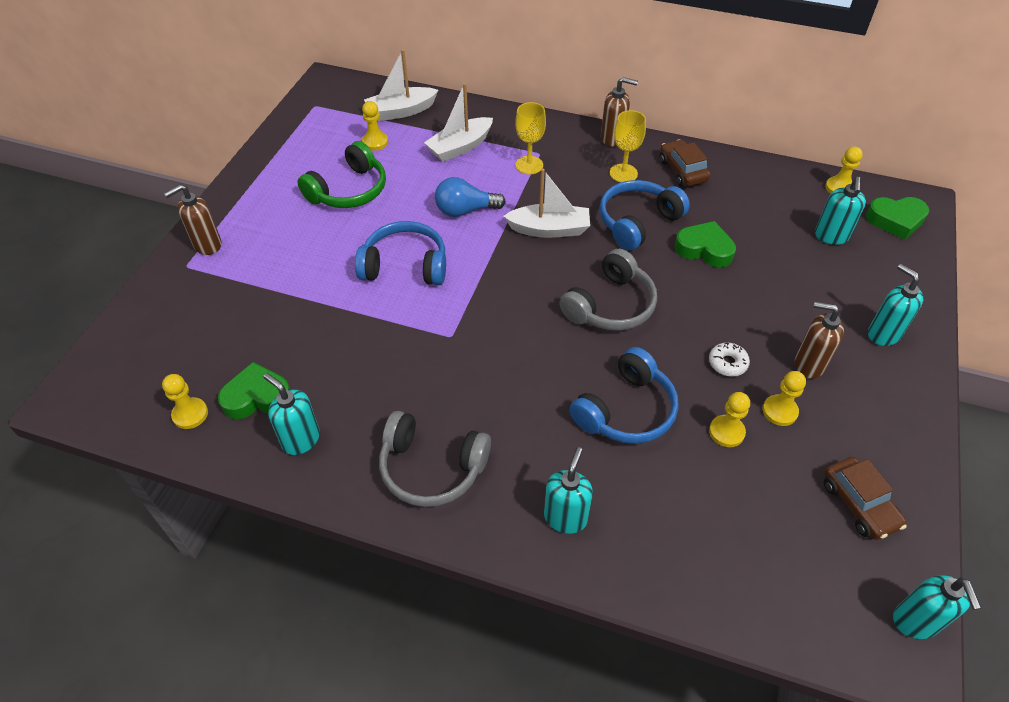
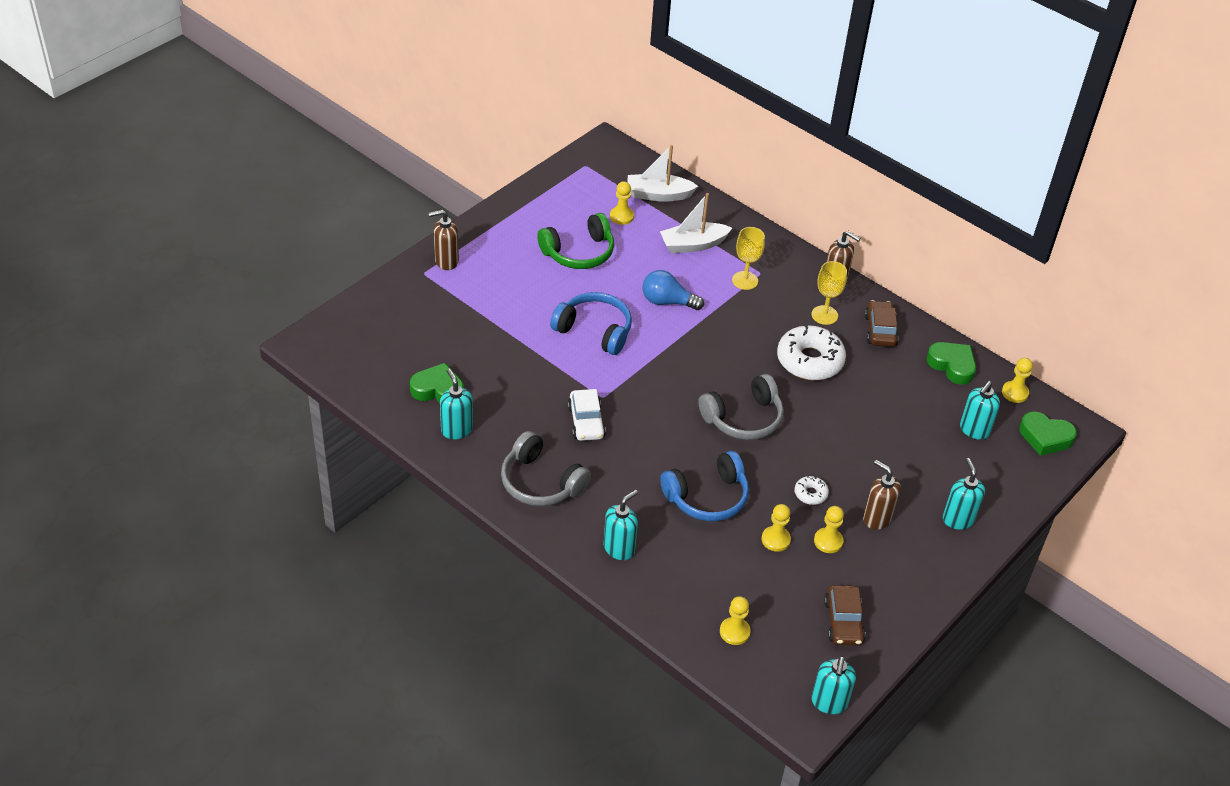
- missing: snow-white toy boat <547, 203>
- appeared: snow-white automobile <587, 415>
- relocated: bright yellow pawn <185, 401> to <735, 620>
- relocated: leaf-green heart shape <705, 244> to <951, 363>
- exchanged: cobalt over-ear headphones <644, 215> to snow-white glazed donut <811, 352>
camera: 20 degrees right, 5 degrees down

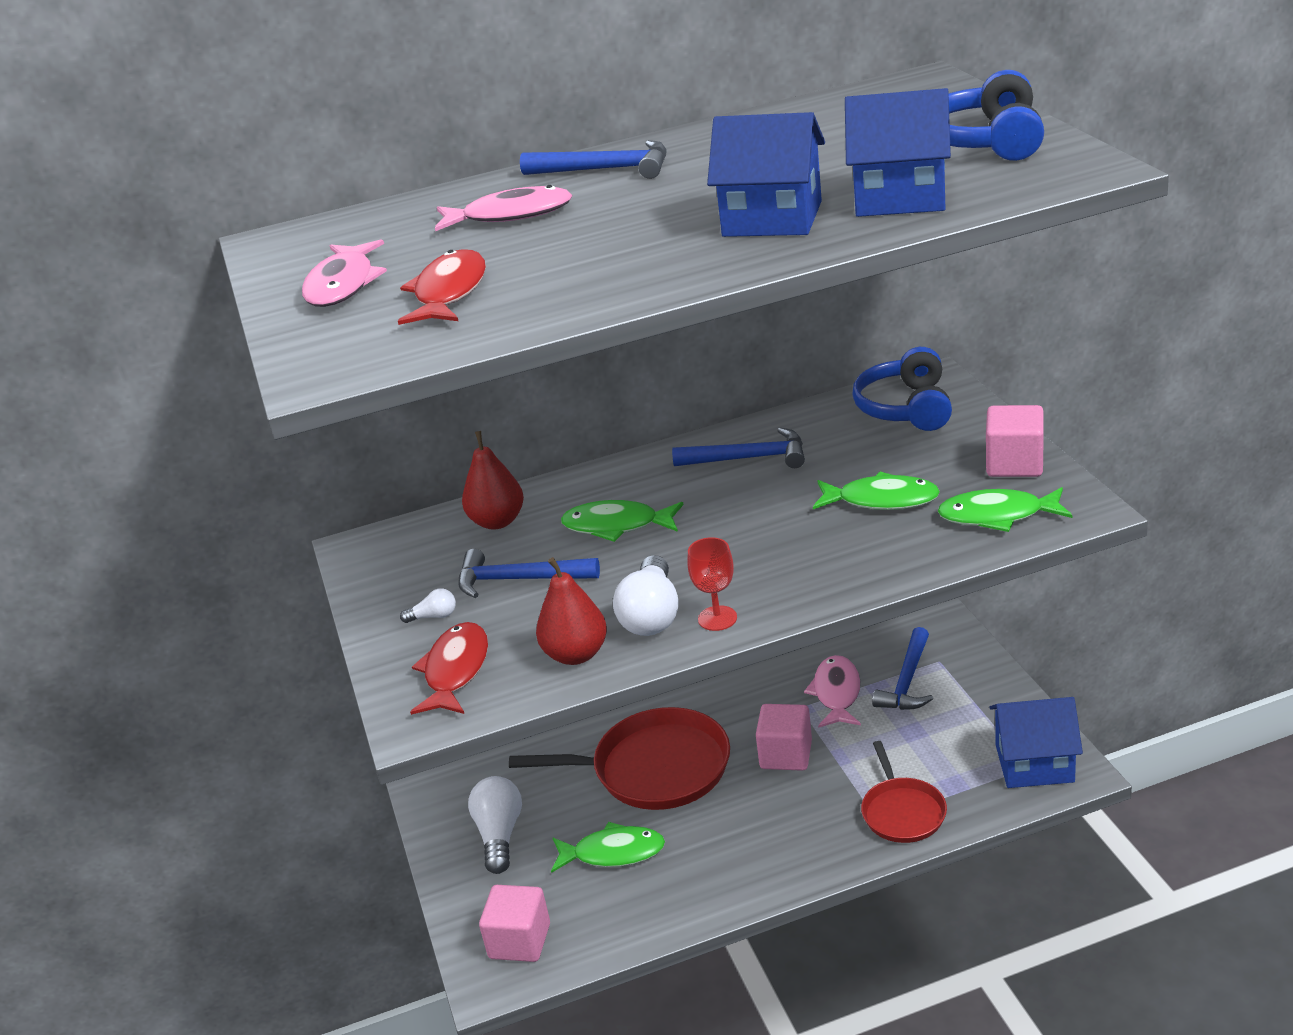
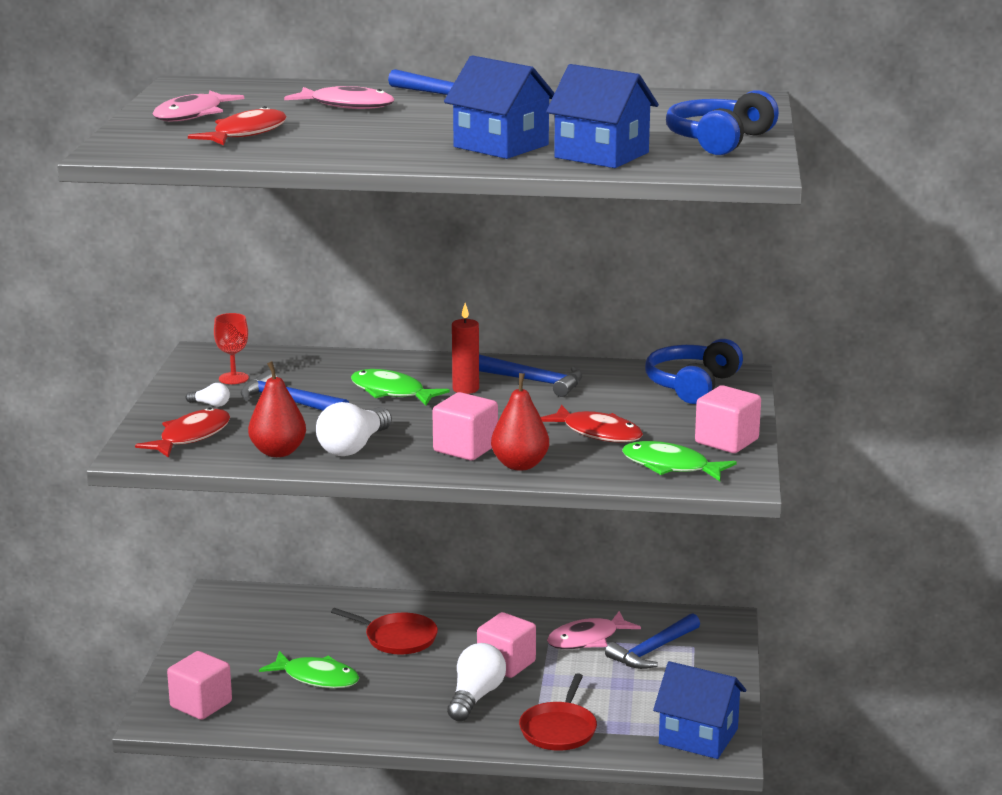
- appeared: pink block <465, 426>
- appeared: red pillar candle <465, 348>
- relocated: red toy pear <493, 480> to <520, 422>
- relocated: snow-white light bulb <495, 825> to <476, 682>
- relocated: red goblet <712, 584> to <231, 348>
- colour: leaf-green fish <876, 491> to red fish <592, 424>
- spun: pink fish <832, 691> = <594, 630> 150 degrees counterclockwise
- size: red skillet <619, 758> = <384, 631> x0.58
camera: 20 degrees right, 10 degrees down

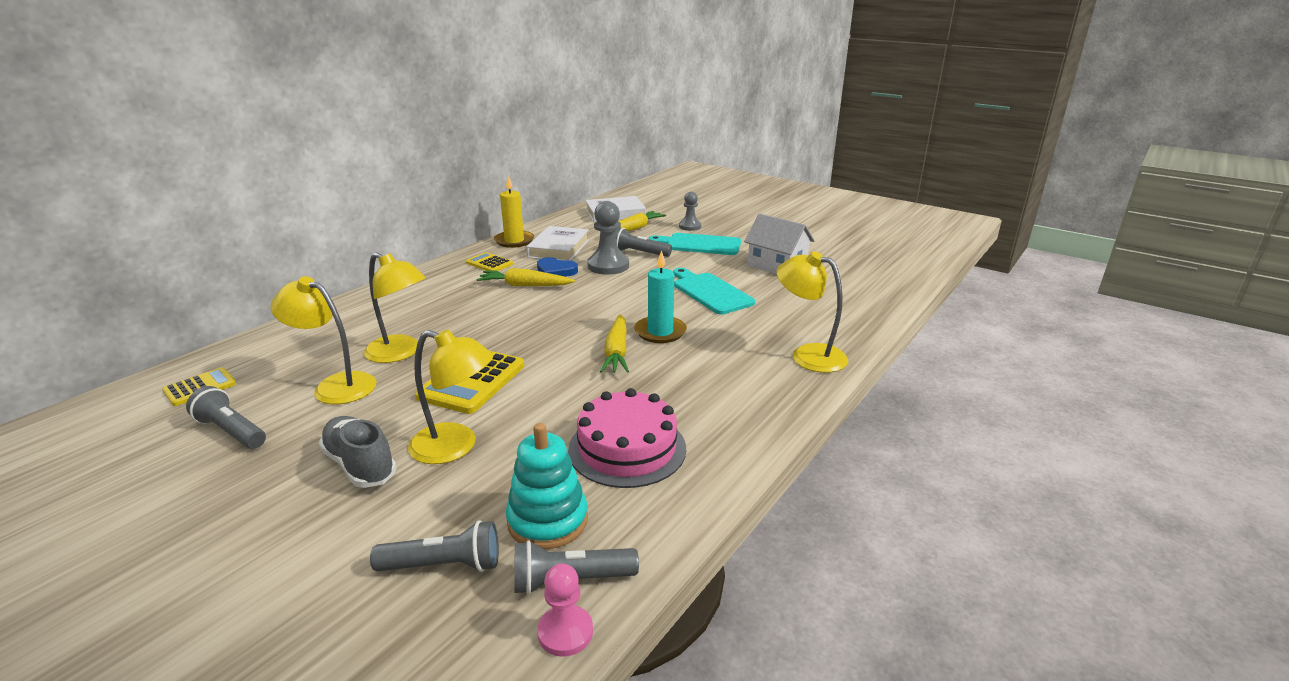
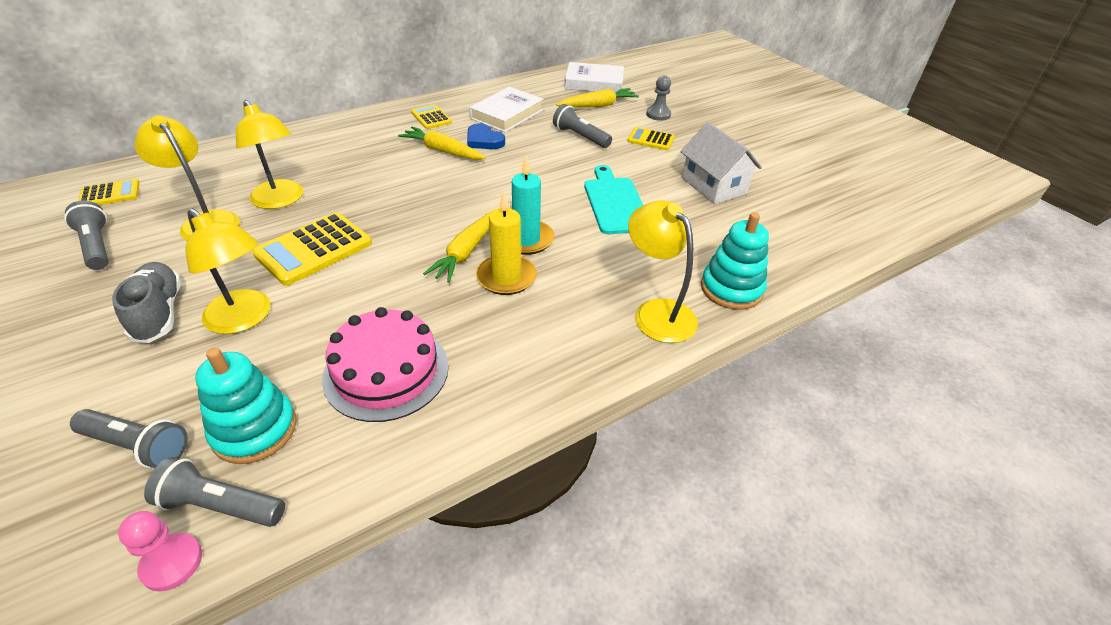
- missing: ash-grey pawn <608, 238>
- appeared: aqua stacking toy <735, 261>
- relocated: bright yellow pillar candle <514, 212> to <506, 243>
- exchanged: aqua cutting board <695, 244> to bright yellow pocket calculator <651, 138>
camera: 20 degrees right, 15 degrees up

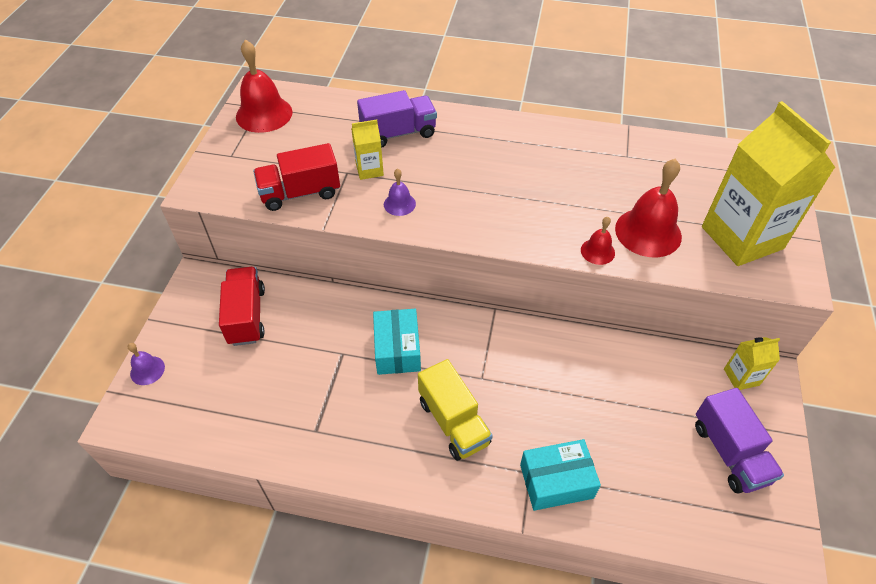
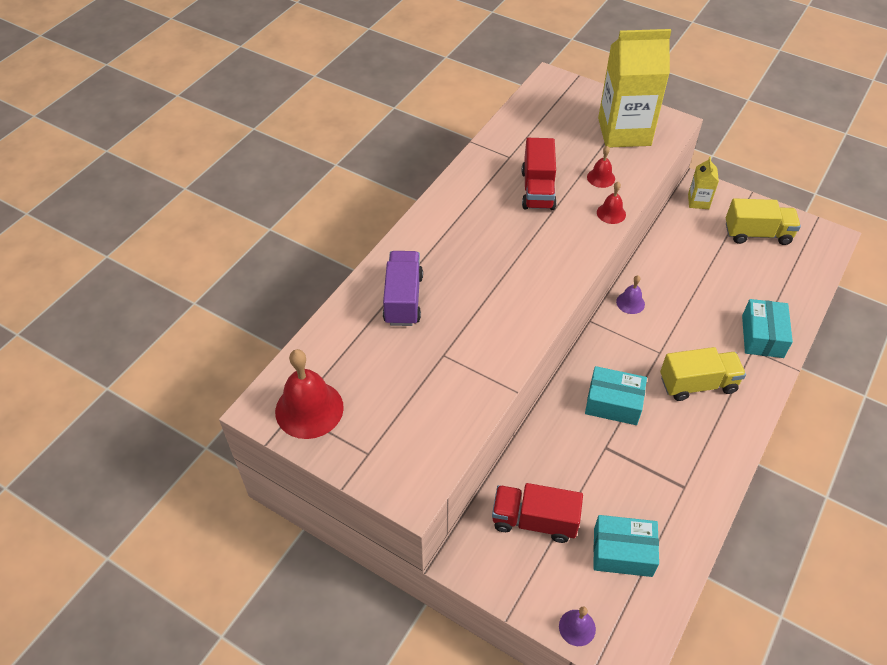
- missing: bright yellow juice carton <367, 150>
- appeared: aqua package <626, 546>
- relocated: red lorry <296, 177> to <539, 174>
- relocated: purple bell <400, 192> to <630, 294>
- colour: purple lorry <739, 441> to bright yellow lorry <763, 221>
- size: red bell <648, 208> = <601, 167> x0.51
camera: 70 degrees left, 0 degrees up

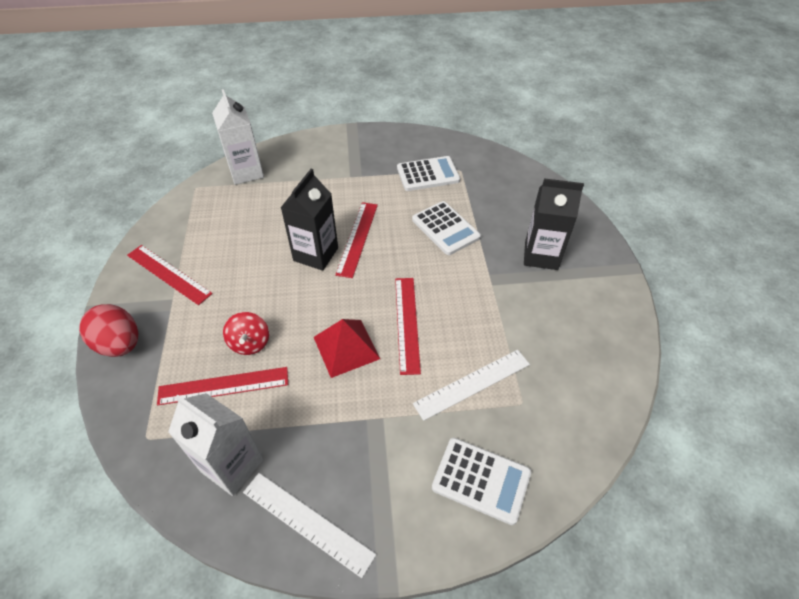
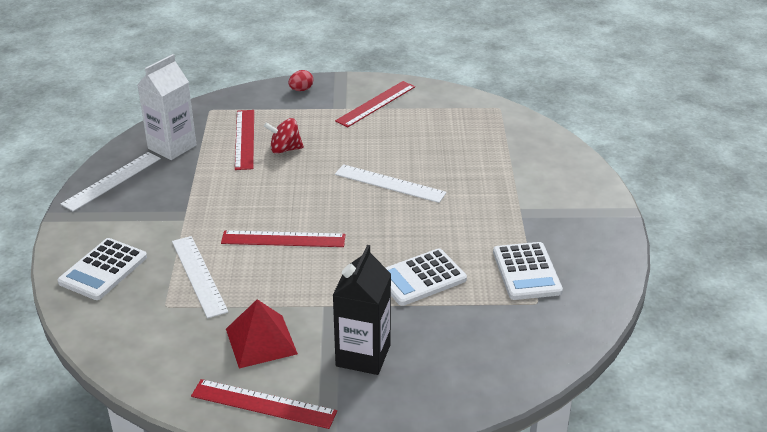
- missing: snow-white juice carton <238, 137>
- relocated: red solid pyramid <347, 348> to <262, 333>
- relocated: red ruler <356, 240> to <264, 404>
- exchanged: ebony juice carton <309, 220> to snow-white ruler <391, 183>
- size: red egg <108, 330> = <300, 80> x0.53
camera: 95 degrees right, 15 degrees down

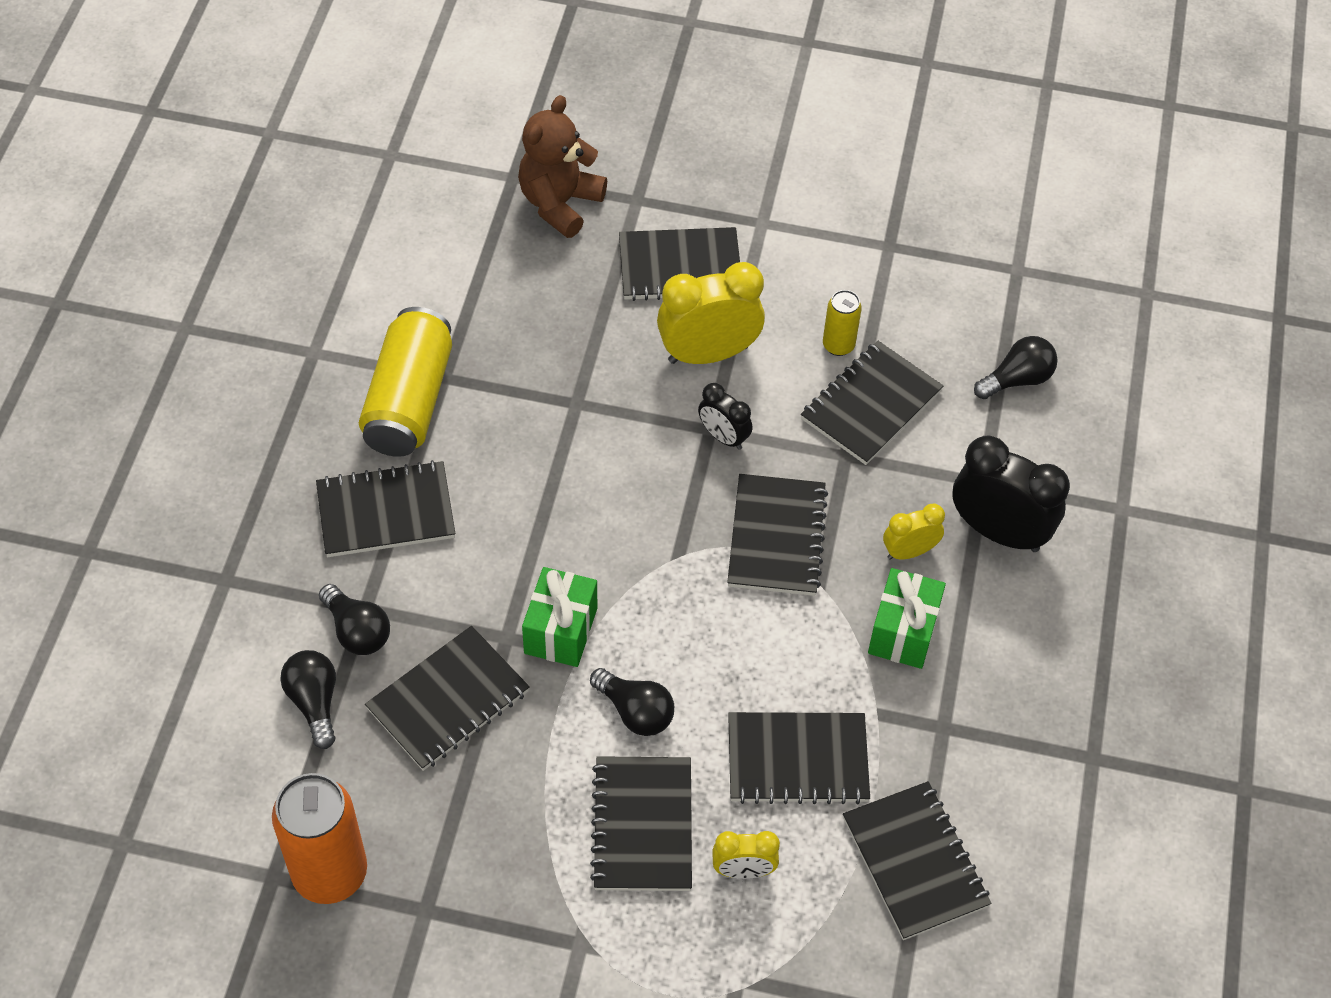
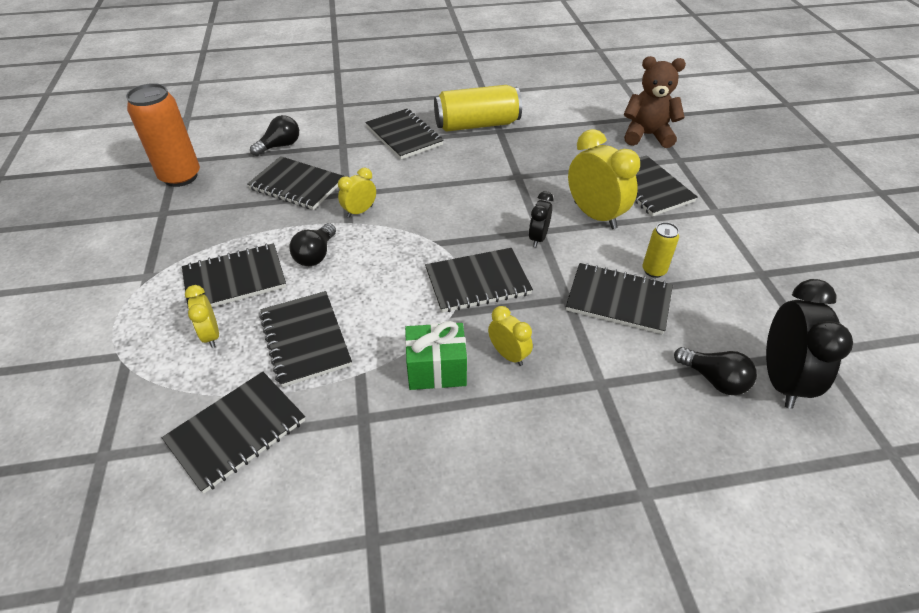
- missing: ebony light bulb <354, 619>
- relocated: ebony bedside clock <1011, 493> to <809, 344>
- exchanged: leaf-green wrapped gift <559, 617> to bright yellow bedside clock <357, 193>
camera: 70 degrees right, 10 degrees down

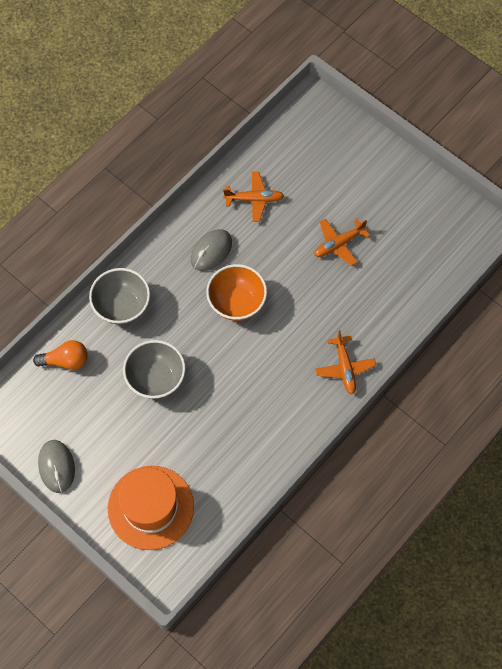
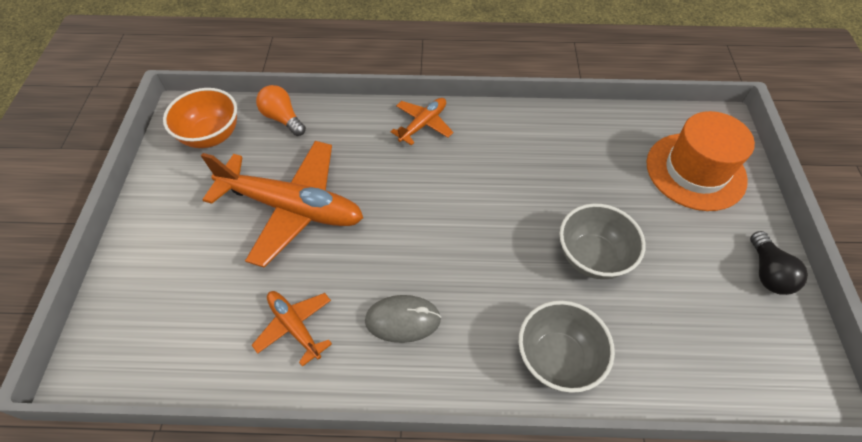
- relocated: bright orange light bulb <60, 355> to <281, 110>
- relocated: bright orange deep dish <236, 292> to <200, 118>
- exchanged: ash-grey mouse <56, 466> to ebony light bulb <779, 263>
- size: bright orange aeroplane <342, 242> = <282, 204> x2.02
camera: 130 degrees left, 10 degrees down

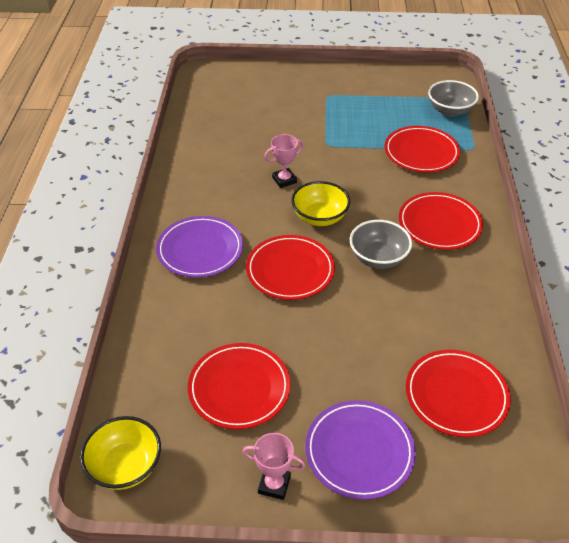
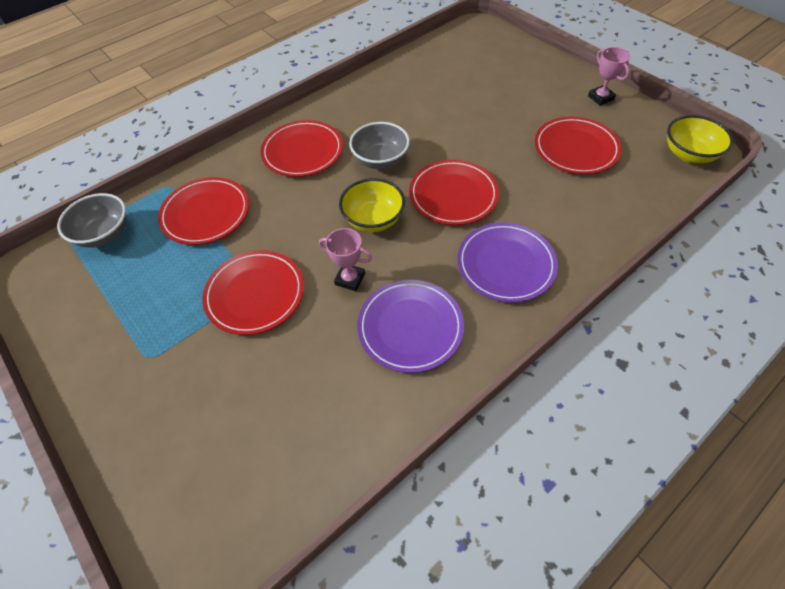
- relocated: purple dinner plate <360, 450> to <410, 326>
- relocated: red dinner plate <458, 393> to <253, 292>
camera: 130 degrees left, 10 degrees up

